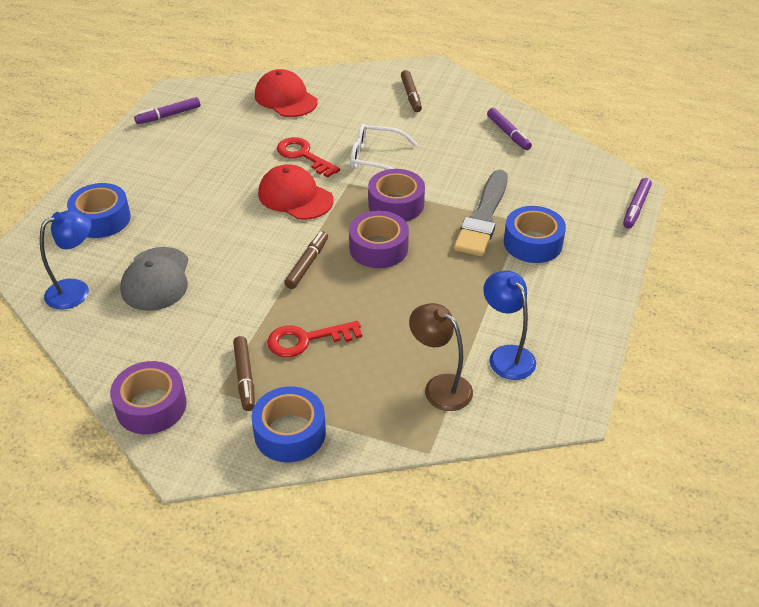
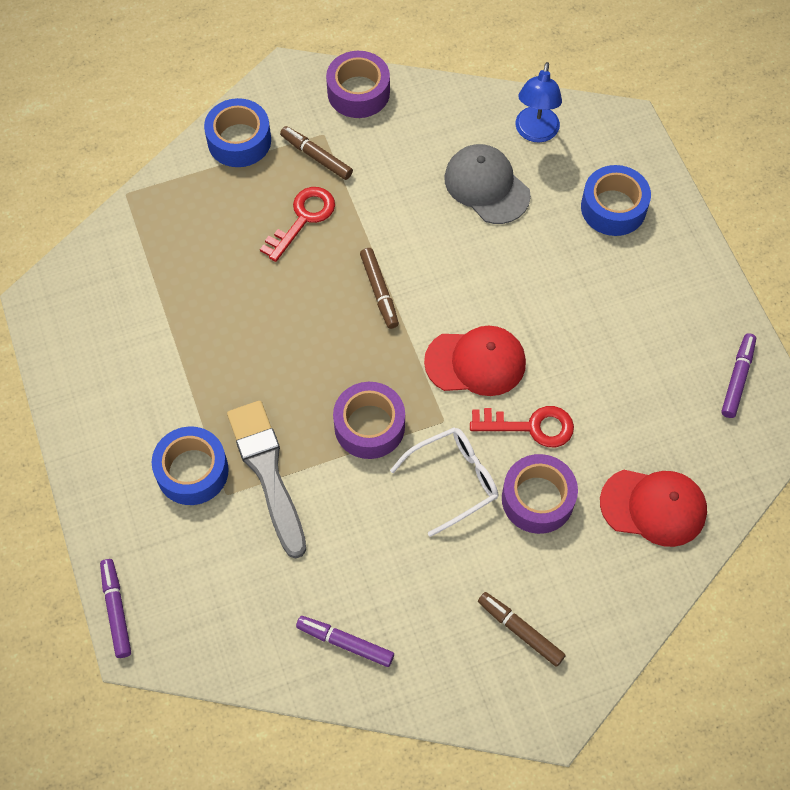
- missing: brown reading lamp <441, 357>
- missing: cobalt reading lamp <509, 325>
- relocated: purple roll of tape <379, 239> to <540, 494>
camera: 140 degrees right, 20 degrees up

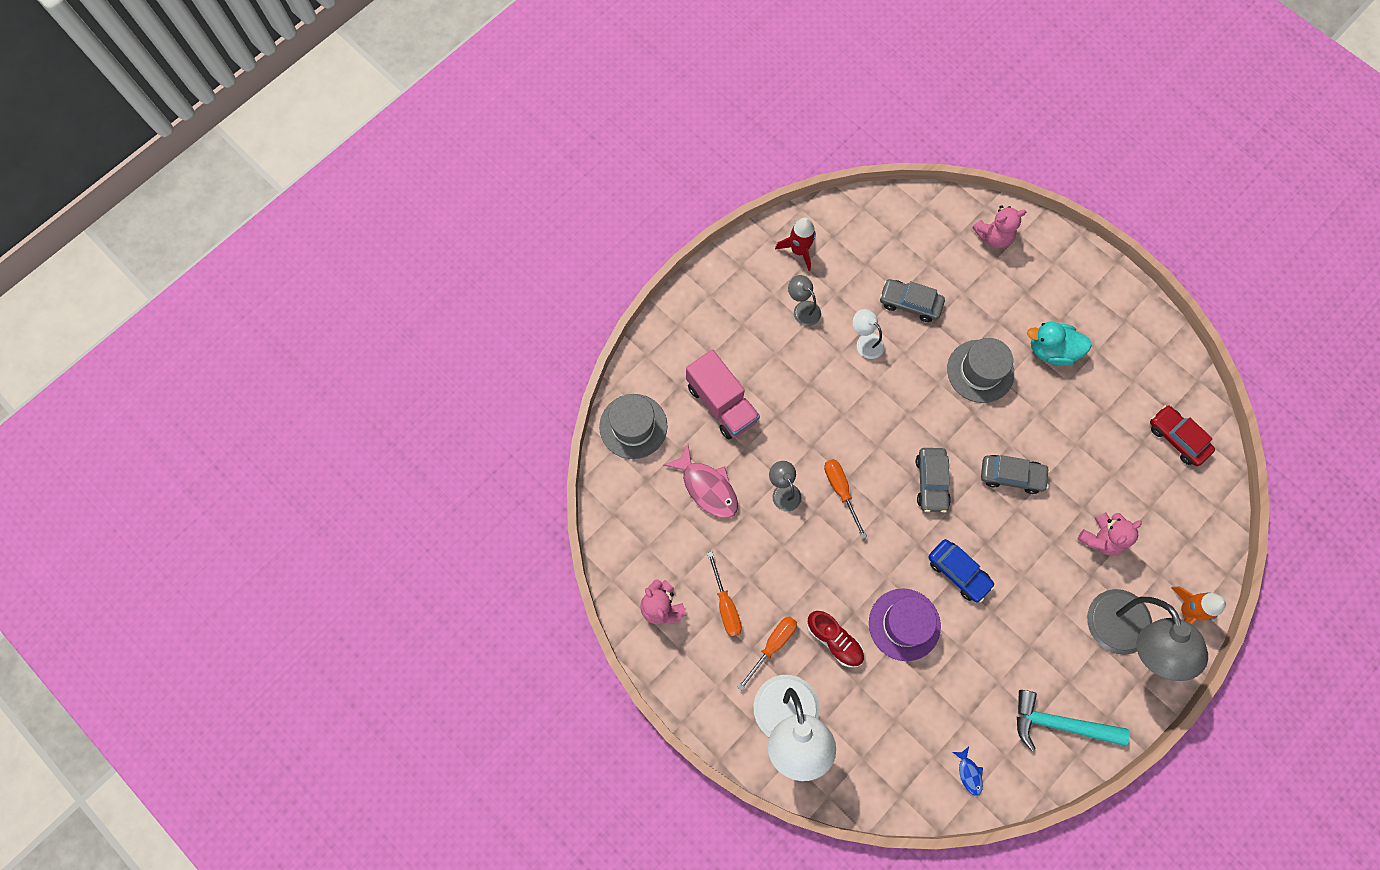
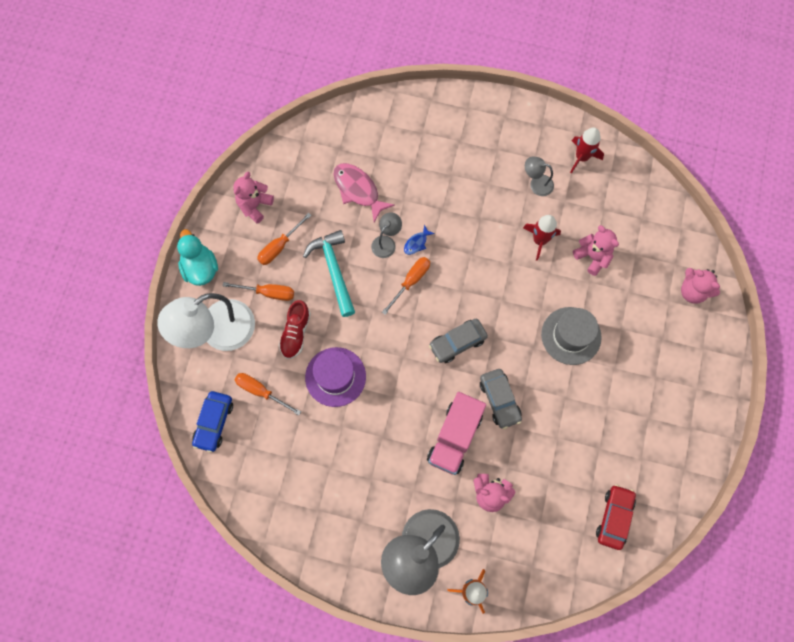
- missing: ash-grey tall hat <633, 426>
- appeared: bright orange hand screwdriver <268, 394>
- relocated: pink lorry <723, 395> to <456, 433>
- relocated: cobalt automobile <961, 570> to <212, 422>
- relocated: cobalt fish <968, 771> to <419, 240>
- relocated: aqua carpenter's hammer <1073, 720> to <329, 273>
- relocated: aqua rubber duck <1059, 343> to <197, 257>
- exchanged: snow-white reading lamp <868, 334> to red toy rocket <542, 238>
- exchanged: ash-grey automobile <912, 300> to pink stuffed bear <596, 250>
- spun: pink fish <700, 481> = <364, 192> 120 degrees clockwise
- spun: ash-grey reading lamp <804, 300> = <539, 176> 90 degrees counterclockwise
camera: 60 degrees right, 0 degrees up

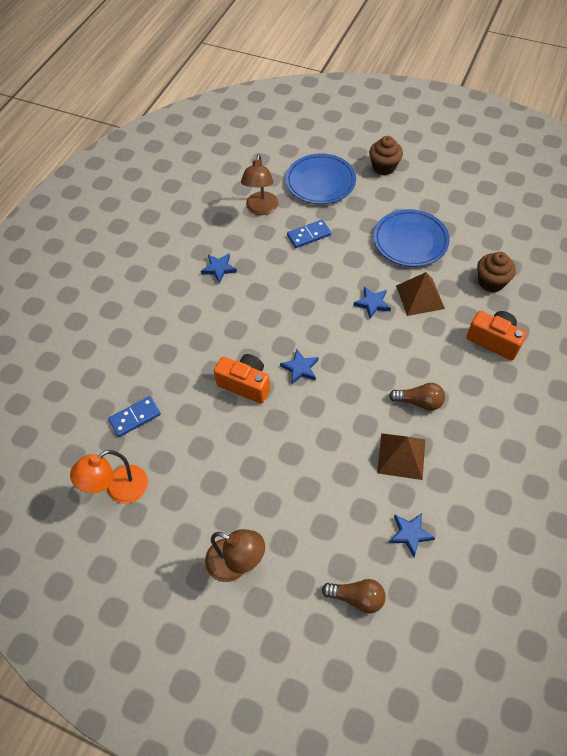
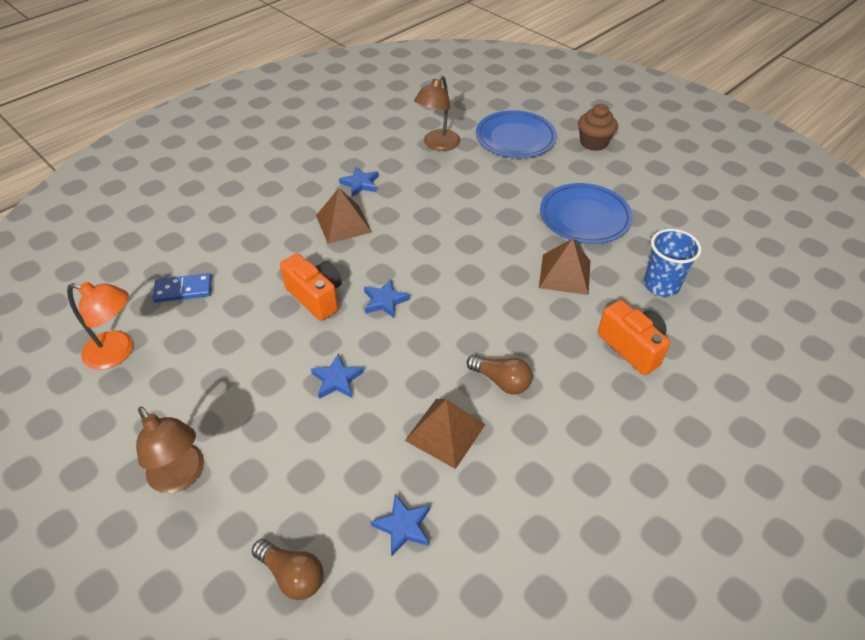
- missing: cobalt domino <309, 234>
- appeared: brown solid pyramid <344, 216>
- relocated: cobalt star shape <372, 303> to <337, 376>
- exchanged: brown fairy cake <496, 272> to cobalt cup <673, 263>
- spun: bright orange reading lamp <109, 477> = <100, 326> 150 degrees counterclockwise
camera: 20 degrees right, 10 degrees down

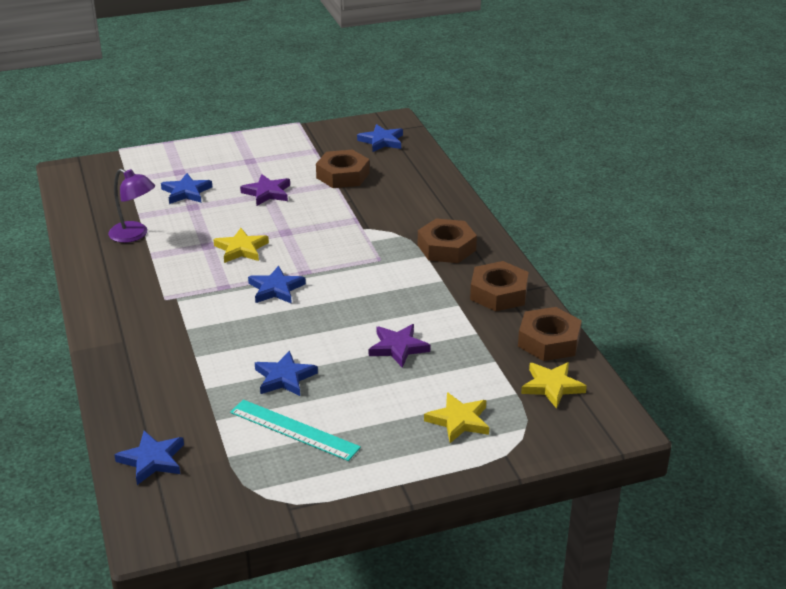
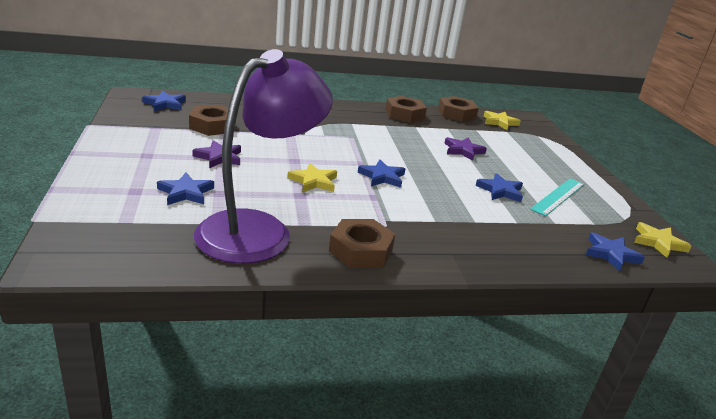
- relocated: brown nut <447, 240> to <362, 243>
- relocated: bright yellow star shape <456, 417> to <662, 240>
- size: purple reading lamp <131, 206> = <263, 156> x2.13
camera: 85 degrees left, 5 degrees down

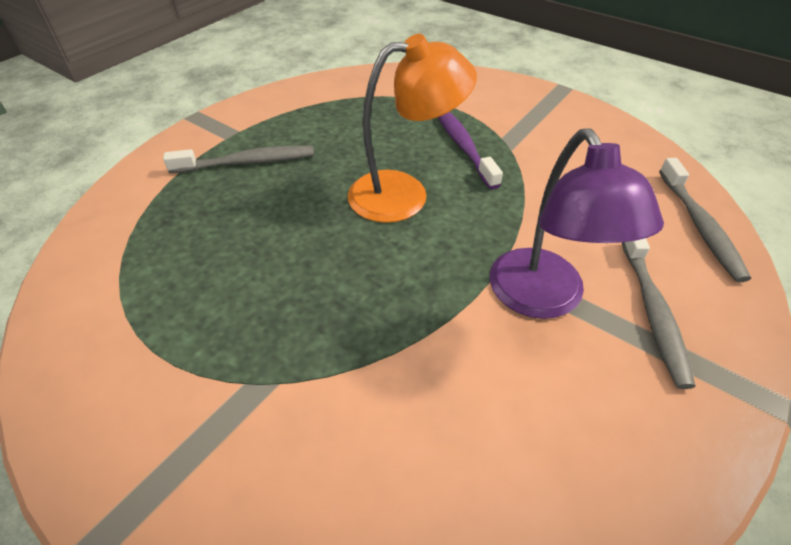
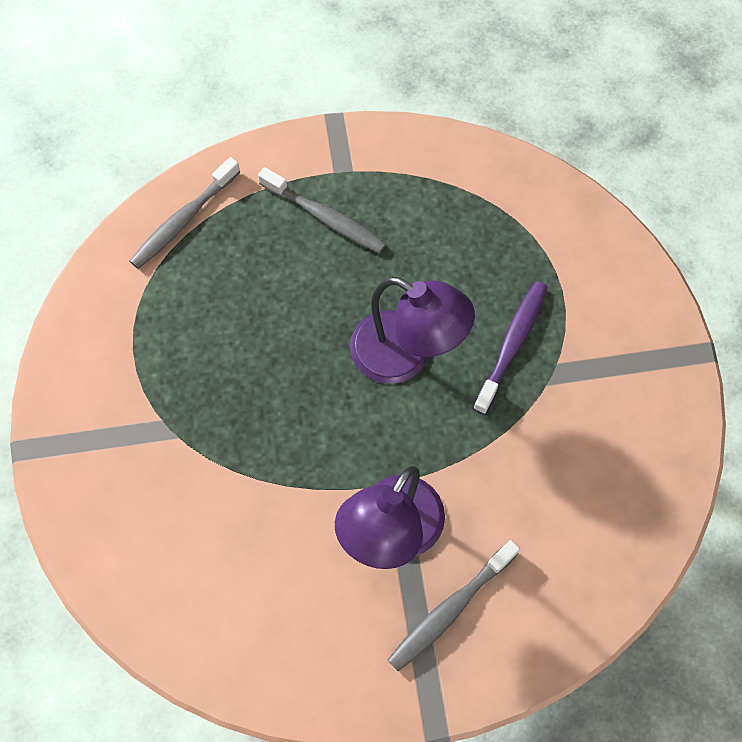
- relocated: ash-grey dental brush <705, 220> to <185, 213>
- colour: bright orange reading lamp <412, 128> to purple reading lamp <412, 330>
camera: 45 degrees right, 20 degrees up

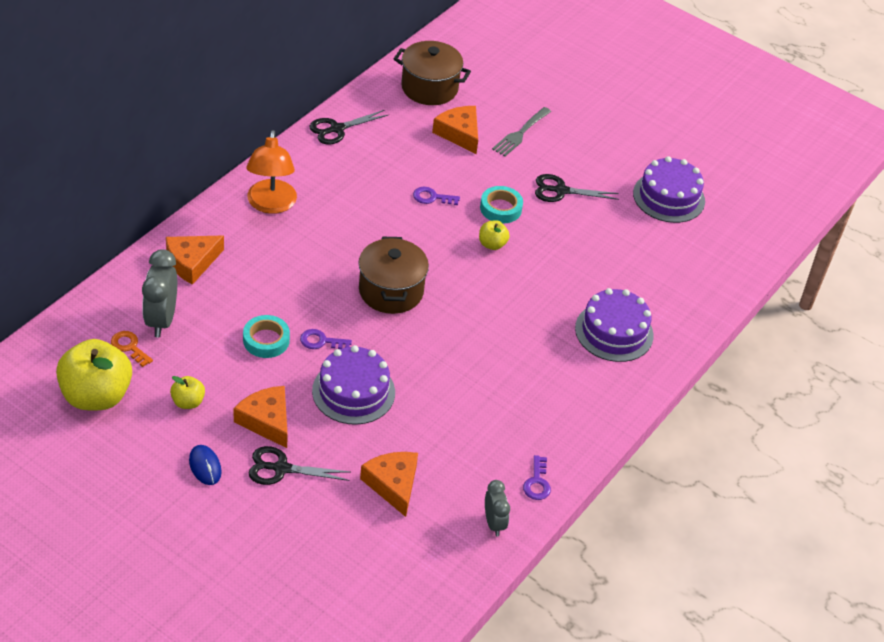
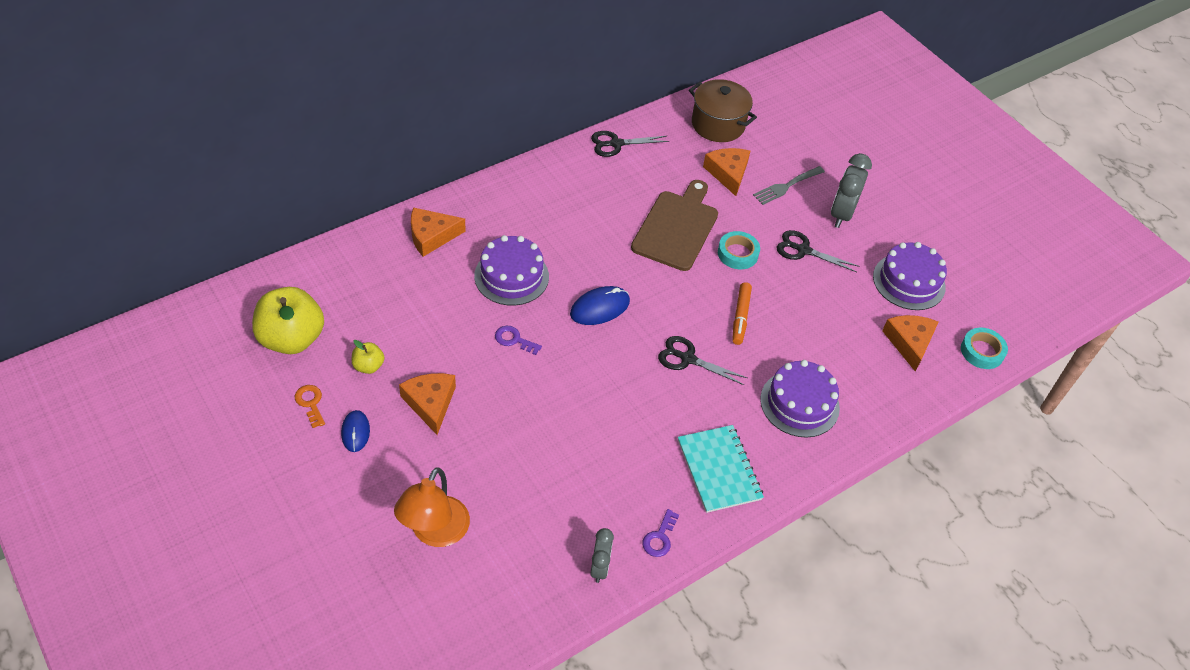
- missing: bright yellow toy apple <494, 235>
- appeared: aqua notepad <721, 469>
- appeared: bright orange marker pen <742, 313>
- relocated: bright orange door key <132, 349> to <310, 406>
- relocated: ash-grey bedside clock <159, 293> to <851, 190>
- relocated: aqua roll of tape <266, 336> to <984, 348>
- relocated: bright orange reading lamp <271, 172> to <432, 507>
- relocated: ebony pair of scissors <299, 465> to <702, 360>
- relocated: purple cake <353, 385> to <511, 270>
- relocated: bright orange piece of cheese <389, 484> to <910, 343>
- exchanged: brown pot <393, 275> to cobalt mouse <600, 305>
- exchanged: purple door key <436, 196> to brown cutting board <674, 225>
camera: 20 degrees right, 5 degrees up

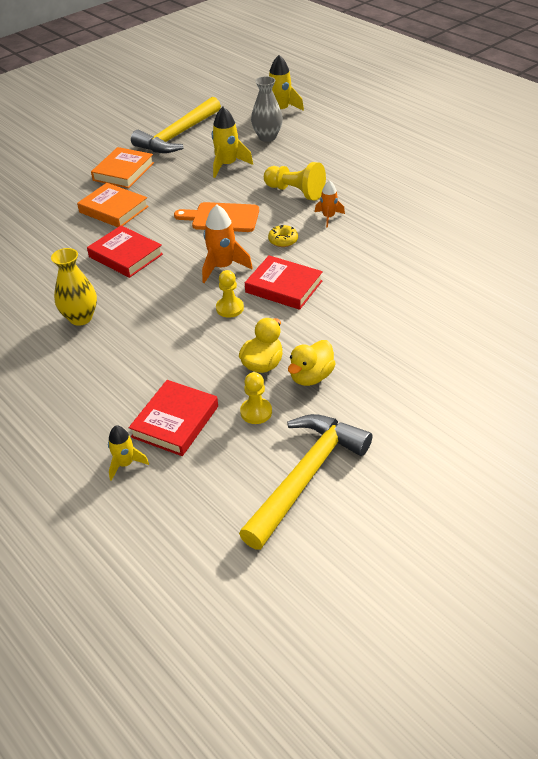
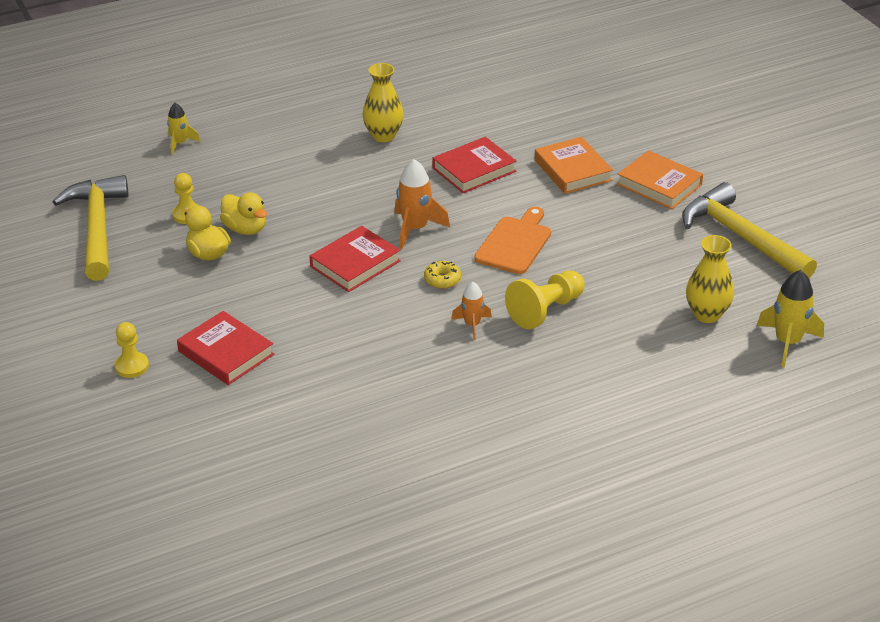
- missing: bright yellow toy rocket <232, 142>
- relocated: red book <173, 418> to <225, 348>
- relocated: bright yellow pawn <230, 294> to <132, 350>
- colour: ash-grey flower vase <267, 109> to bright yellow flower vase <710, 279>
- spun: bright orange book <113, 205> = <574, 165> 75 degrees counterclockwise
- spun: bright yellow carpenter's hammer <305, 482> = <91, 228> 150 degrees counterclockwise
camera: 105 degrees right, 5 degrees down

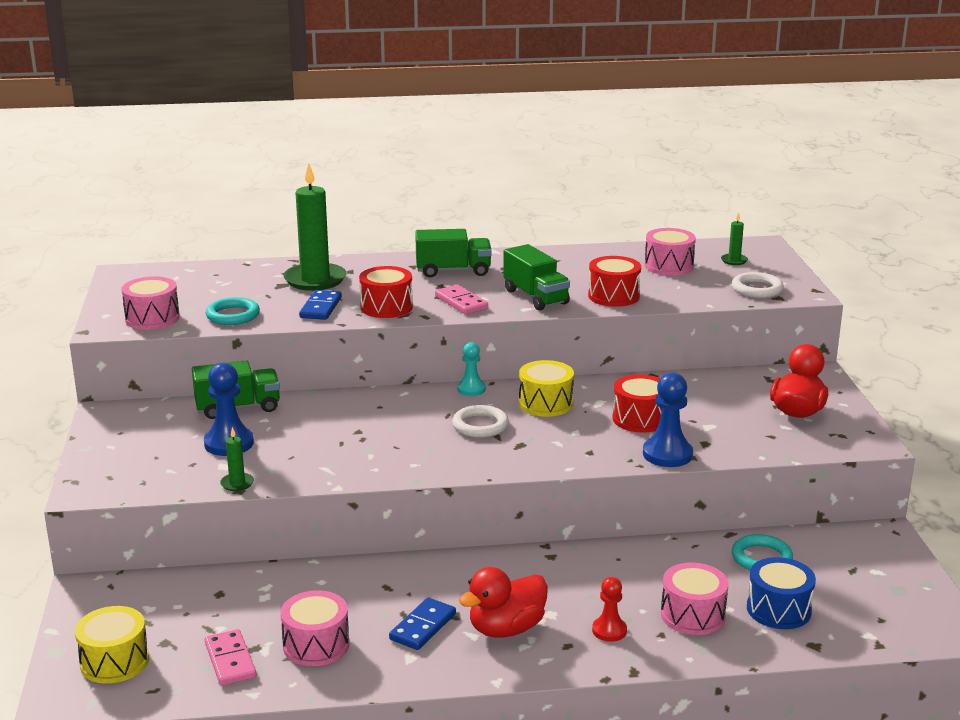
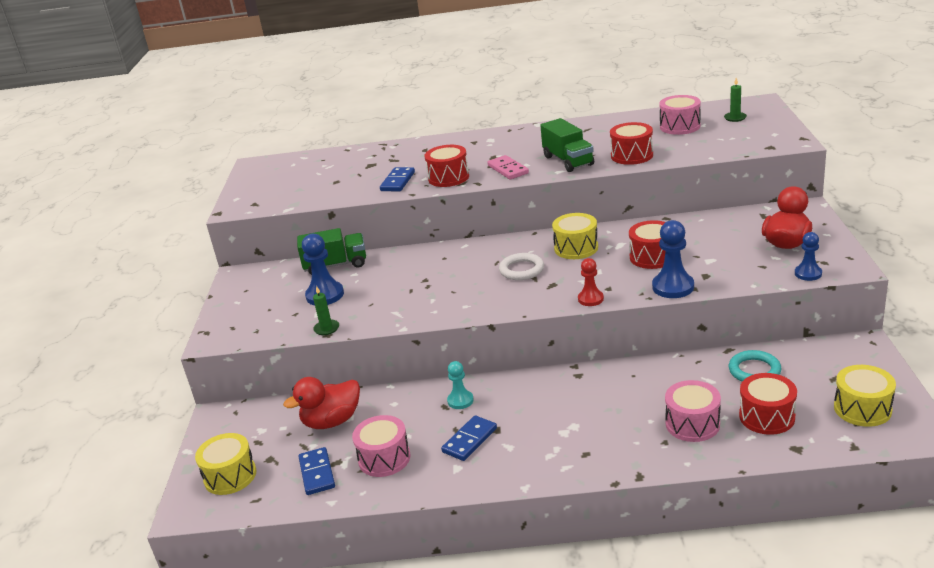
- missing: pink drum <150, 303>
- missing: aqua torus <233, 311>
- missing: leaf-green pillar candle <314, 227>
- missing: leaf-green lorry <453, 253>
- missing: snow-white torus <758, 285>
- appeared: cobalt pawn <808, 256>
- appeared: bright yellow drum <865, 396>
- relocated: aqua pawn <471, 369> to <460, 385>
- relocated: red rubber duck <503, 602> to <321, 403>
- relocated: red pawn <609, 609> to <591, 282>
- colour: pink domino <230, 657> to cobalt domino <316, 471>
- colour: cobalt drum <781, 593> to red drum <768, 404>
camera: 10 degrees right, 5 degrees up

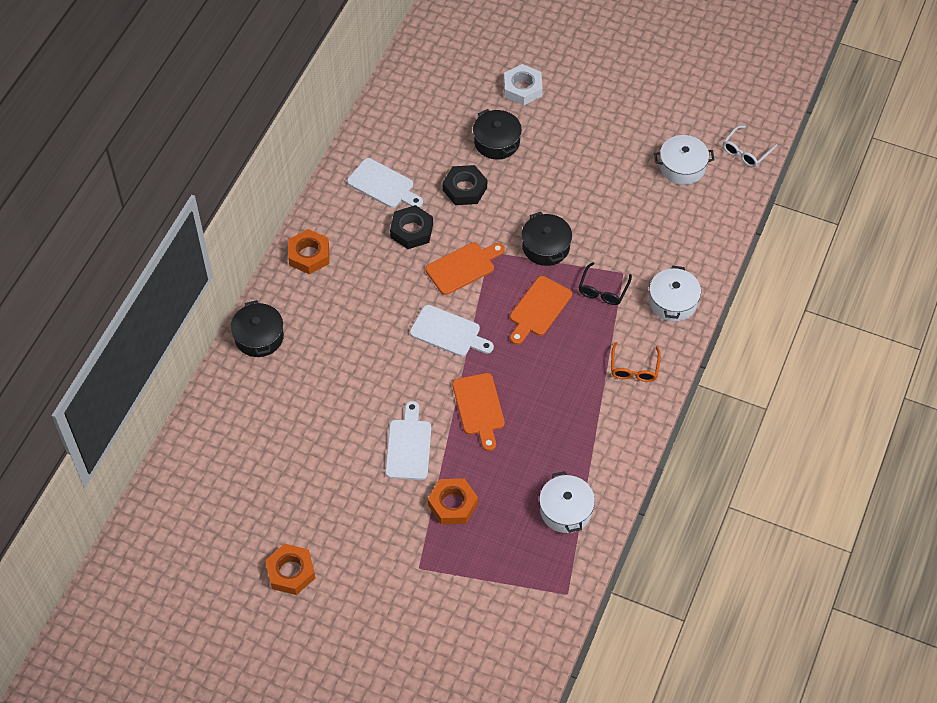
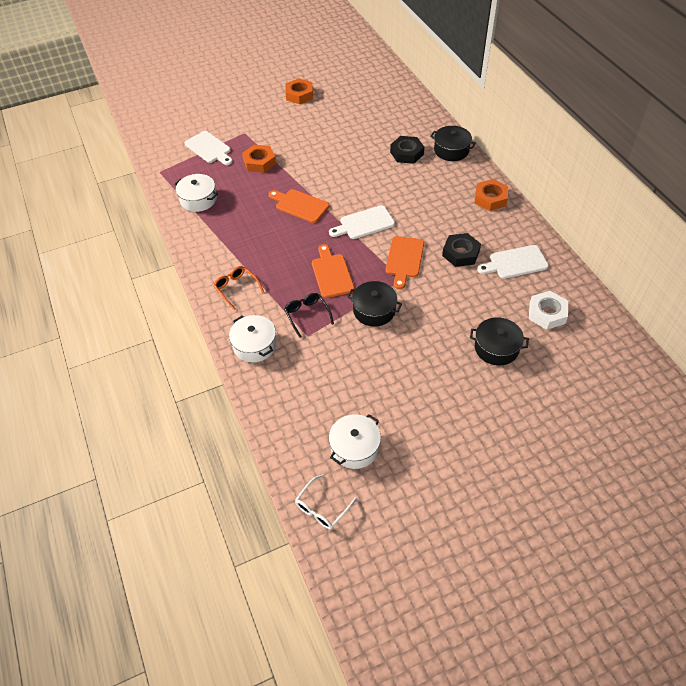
- relocated: snow-white cutting board <408, 440> to <209, 148>
- relocated: ebony nut <465, 185> to <407, 150>
- relocated: snow-white nut <523, 84> to <548, 310>
- spun: snow-white eyeglasses <750, 146> = <326, 501> 135 degrees counterclockwise
camera: 135 degrees right, 5 degrees down

